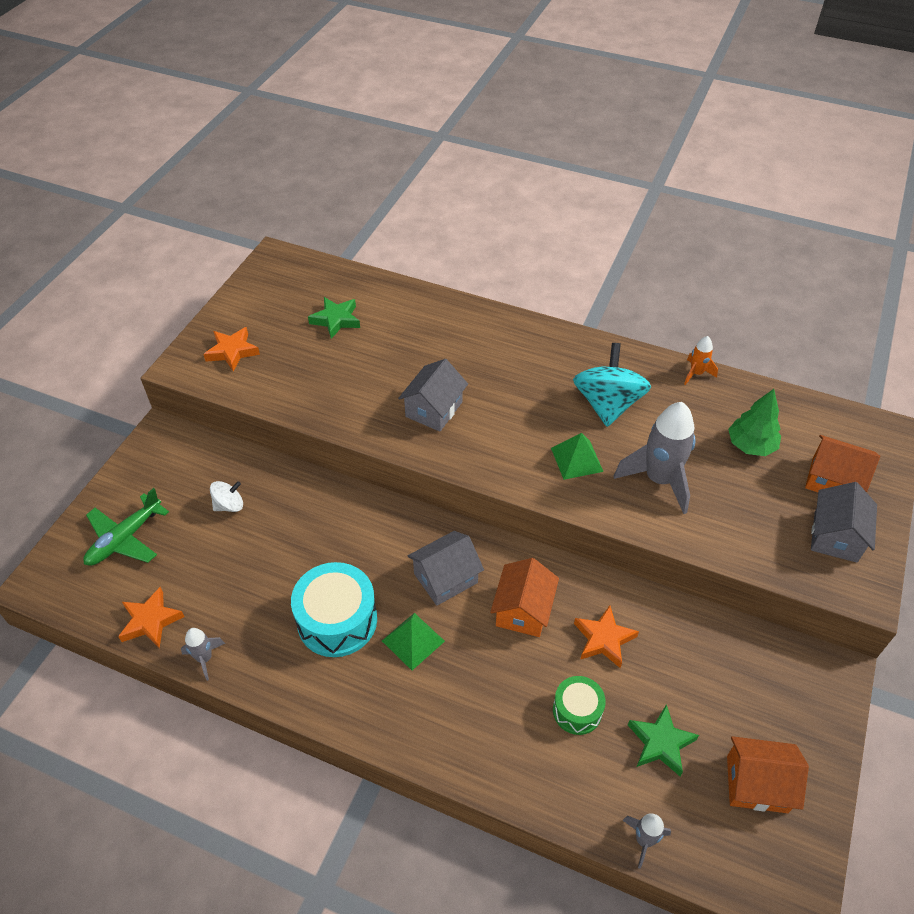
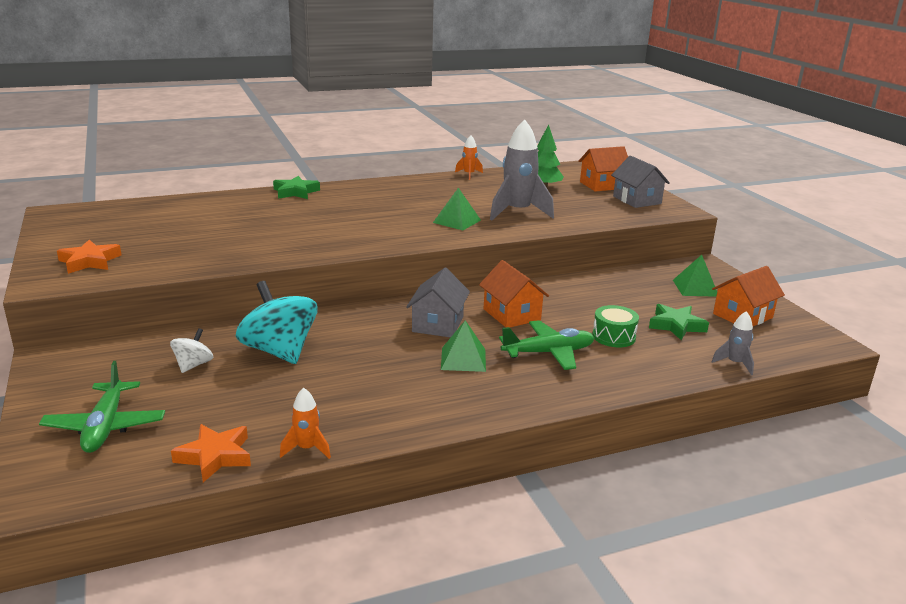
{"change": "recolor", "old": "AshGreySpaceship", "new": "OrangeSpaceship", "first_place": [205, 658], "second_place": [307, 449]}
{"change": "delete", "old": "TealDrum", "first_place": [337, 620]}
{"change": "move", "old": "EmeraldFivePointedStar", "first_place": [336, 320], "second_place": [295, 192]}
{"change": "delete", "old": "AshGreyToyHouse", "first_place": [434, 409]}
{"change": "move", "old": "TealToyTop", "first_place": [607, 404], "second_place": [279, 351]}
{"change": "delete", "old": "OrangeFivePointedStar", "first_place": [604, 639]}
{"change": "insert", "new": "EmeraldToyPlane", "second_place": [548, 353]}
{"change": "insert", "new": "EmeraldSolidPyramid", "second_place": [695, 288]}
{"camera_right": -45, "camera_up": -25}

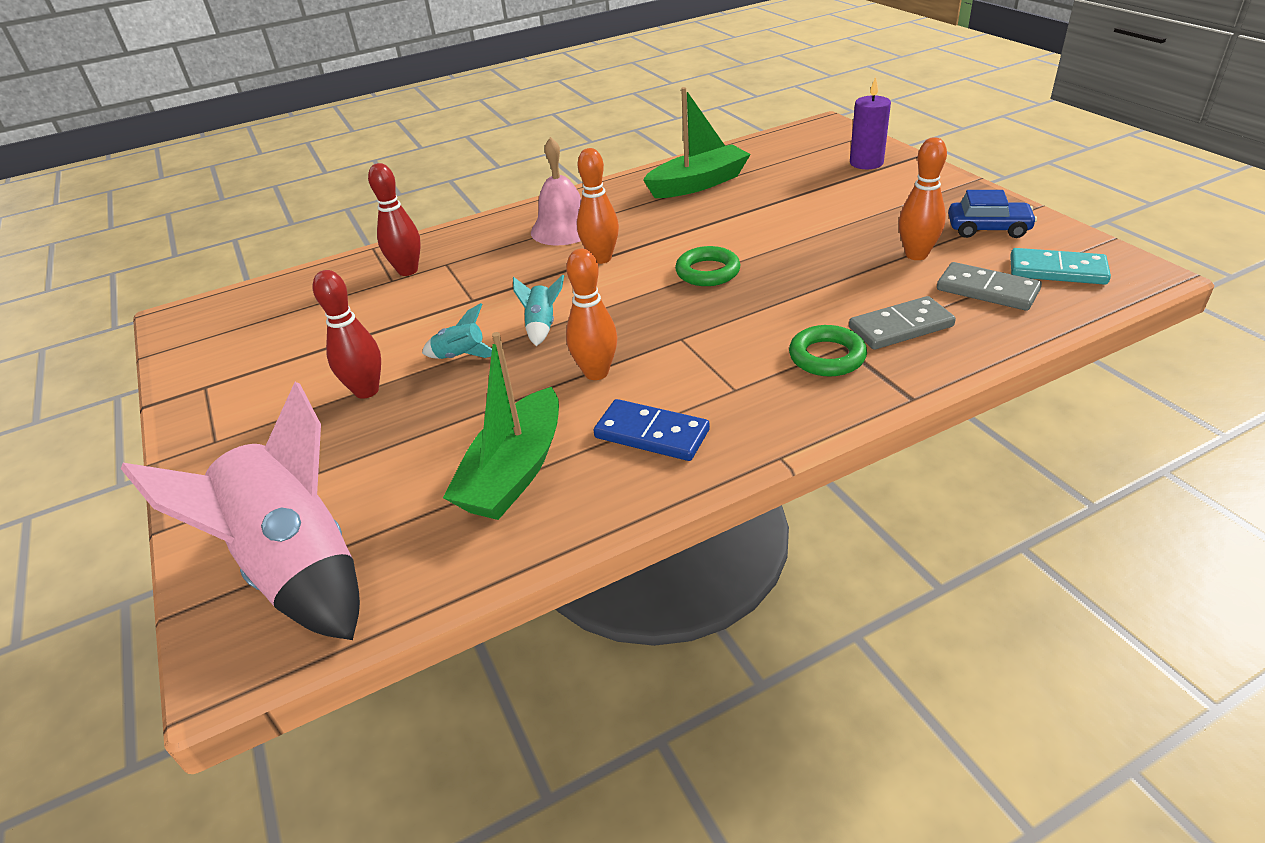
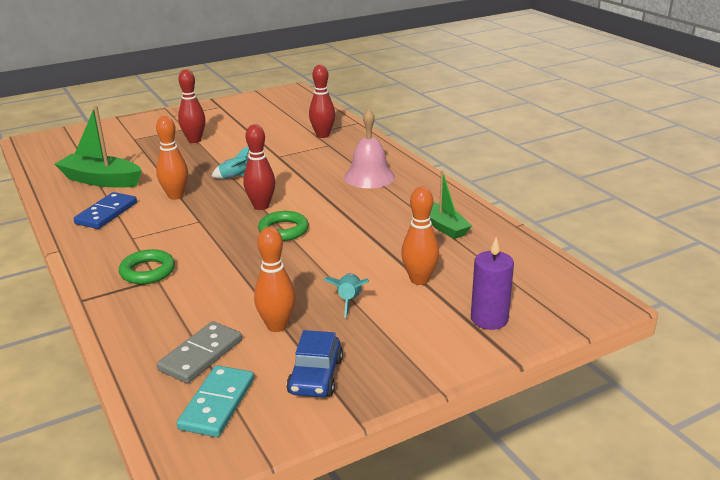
{"change": "delete", "old": "RosySpaceship", "first_place": [298, 567]}
{"change": "move", "old": "TealSpaceship", "first_place": [461, 356], "second_place": [349, 301]}
{"change": "move", "old": "OrangeSkittle", "first_place": [601, 258], "second_place": [419, 280]}
{"change": "resize", "old": "EmeraldBoat", "first_place": [698, 184], "second_place": [444, 227], "factor": 0.65}
{"change": "delete", "old": "AshGreyDomino", "first_place": [901, 327]}
{"change": "insert", "new": "CrimsonSkittle", "second_place": [261, 206]}
{"camera_right": 85, "camera_up": -10}

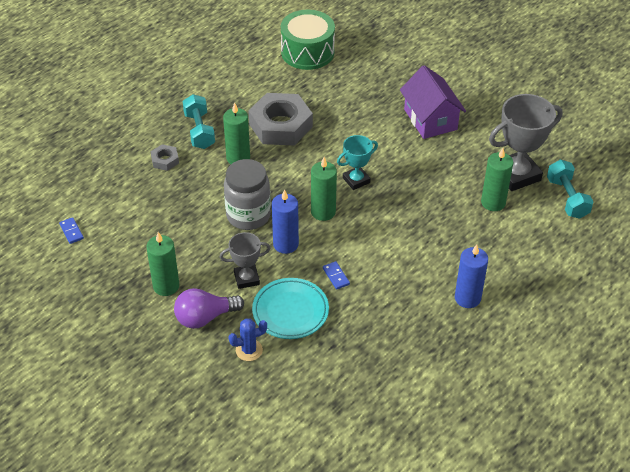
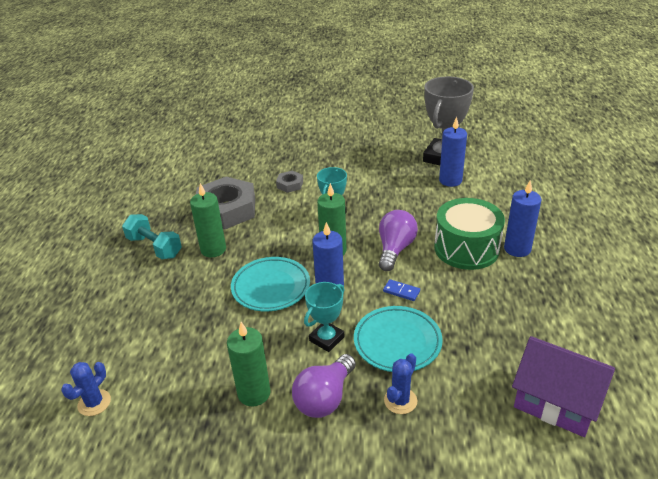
{"change": "replace", "old": "RoyalBlueDomino", "new": "RoyalBlueCactus", "first_place": [71, 231], "second_place": [94, 403]}
{"change": "move", "old": "AshGreyHexagonNut", "first_place": [165, 160], "second_place": [290, 184]}
{"change": "recolor", "old": "AshGreyAwardCup", "new": "TealAwardCup", "first_place": [246, 278], "second_place": [326, 339]}
{"change": "replace", "old": "AshGreyJamJar", "new": "TealPlate", "first_place": [248, 215], "second_place": [271, 287]}
{"change": "move", "old": "EmeraldDrum", "first_place": [307, 52], "second_place": [466, 248]}
{"change": "move", "old": "RoyalPurpleToyHouse", "first_place": [430, 119], "second_place": [556, 402]}
{"change": "recolor", "old": "EmeraldCandle", "new": "RoyalBlueCandle", "first_place": [493, 202], "second_place": [450, 180]}
{"change": "delete", "old": "TealFreeWeight", "first_place": [567, 198]}
{"change": "insert", "new": "RoyalPurpleBulb", "second_place": [395, 249]}
{"camera_right": -35, "camera_up": -10}

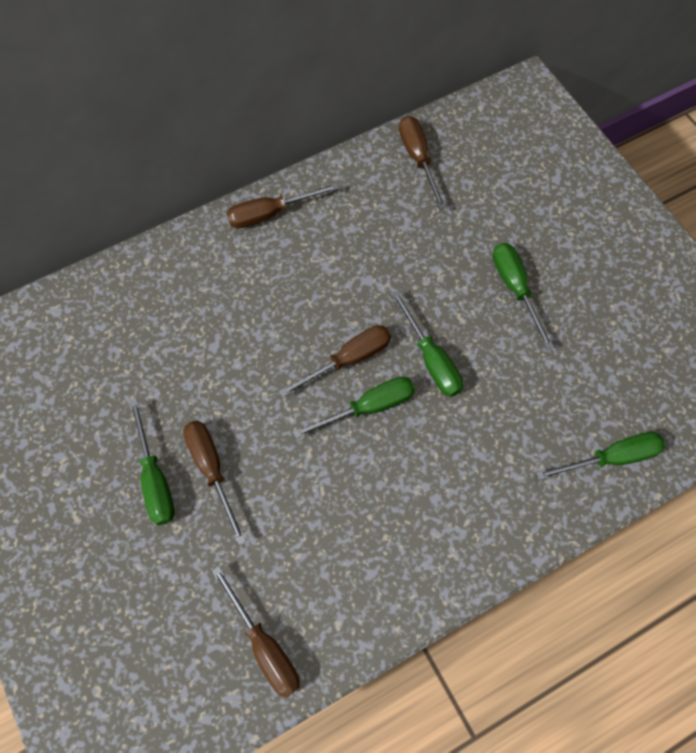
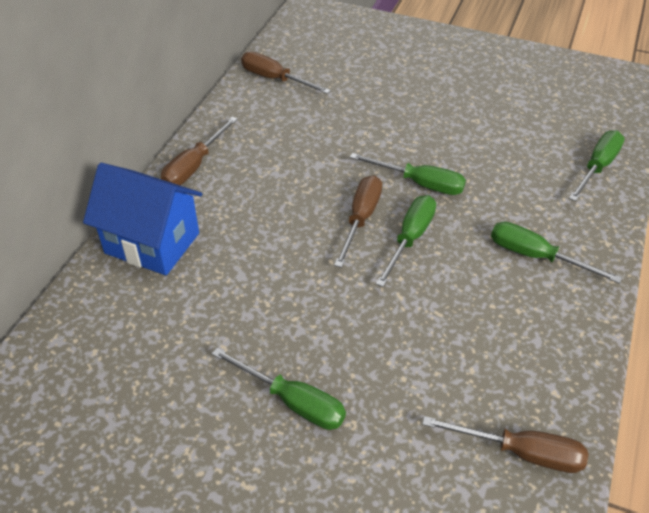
{"change": "delete", "old": "BrownScrewdriver", "first_place": [212, 469]}
{"change": "move", "old": "EmeraldScrewdriver", "first_place": [515, 288], "second_place": [536, 256]}
{"change": "insert", "new": "RoyalBlueToyHouse", "second_place": [152, 243]}
{"camera_right": -40, "camera_up": -20}

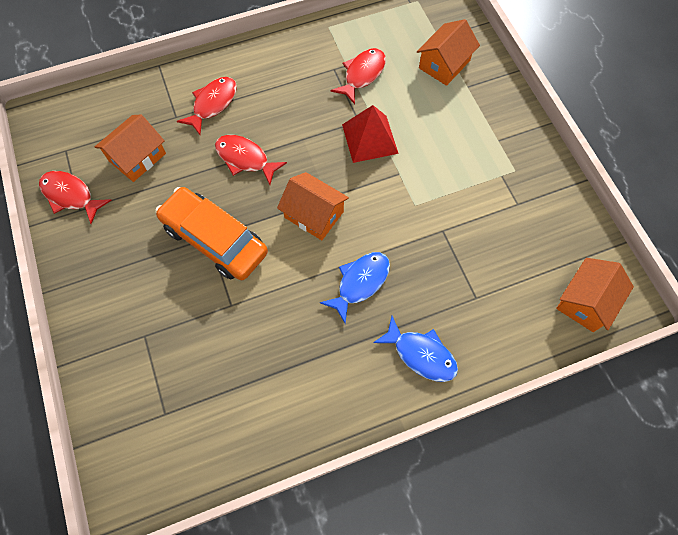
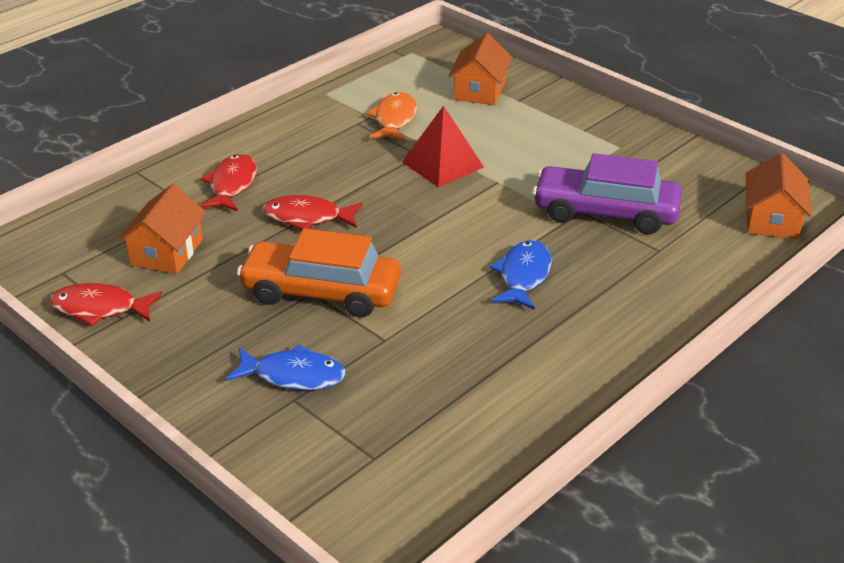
{"change": "delete", "old": "OrangeToyHouse", "first_place": [314, 214]}
{"change": "recolor", "old": "CrimsonFishFigure", "new": "OrangeFishFigure", "first_place": [362, 74], "second_place": [394, 119]}
{"change": "move", "old": "RoyalBlueFishFigure", "first_place": [421, 354], "second_place": [293, 375]}
{"change": "insert", "new": "RoyalPurpleAutomobile", "second_place": [605, 212]}
{"camera_right": -25, "camera_up": -30}

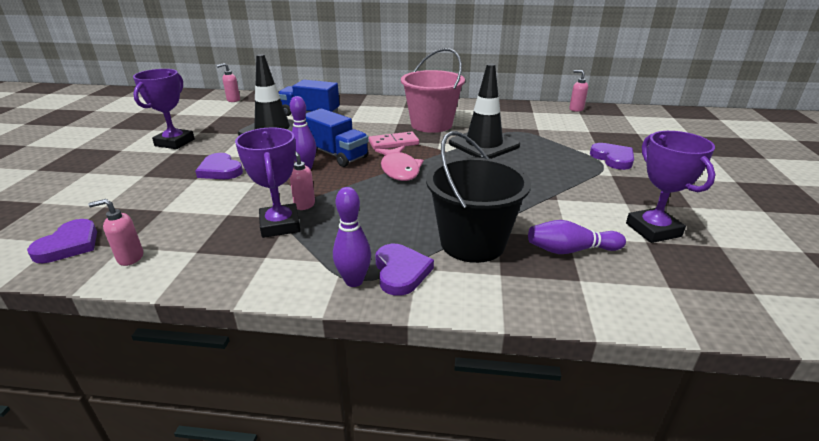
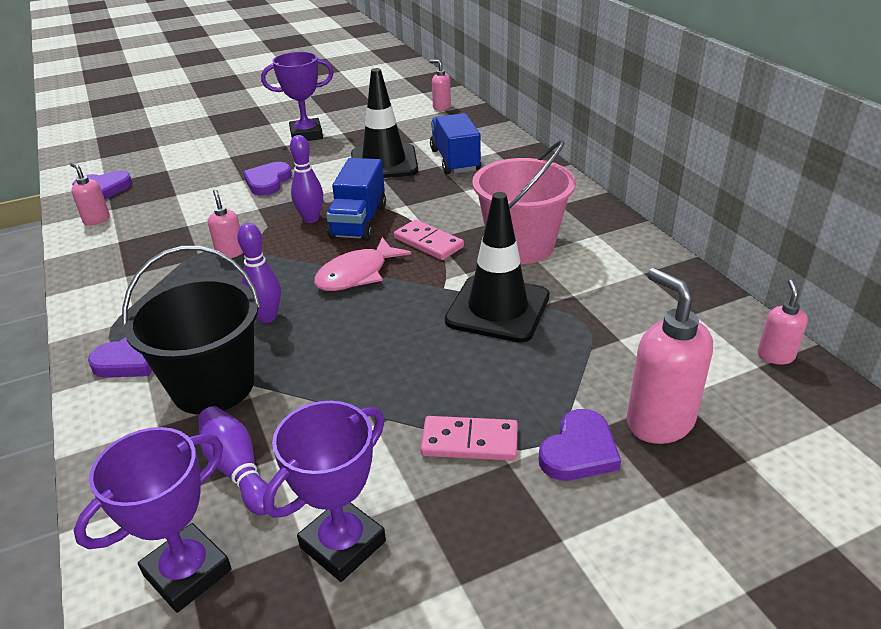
{"change": "move", "old": "RoyalPurpleAwardCup", "first_place": [280, 225], "second_place": [187, 572]}
{"change": "move", "old": "RoyalPurpleSkittle", "first_place": [354, 281], "second_place": [267, 317]}
{"change": "insert", "new": "RosyDomino", "second_place": [469, 441]}
{"change": "insert", "new": "RosyPumpBottle", "second_place": [659, 422]}
{"camera_right": 60, "camera_up": 5}

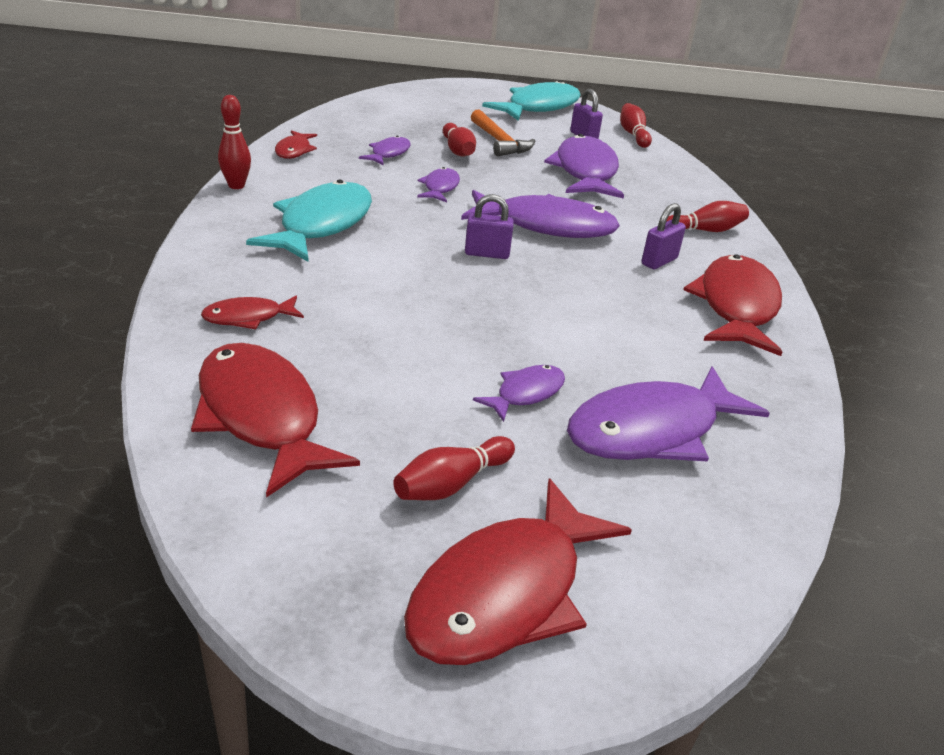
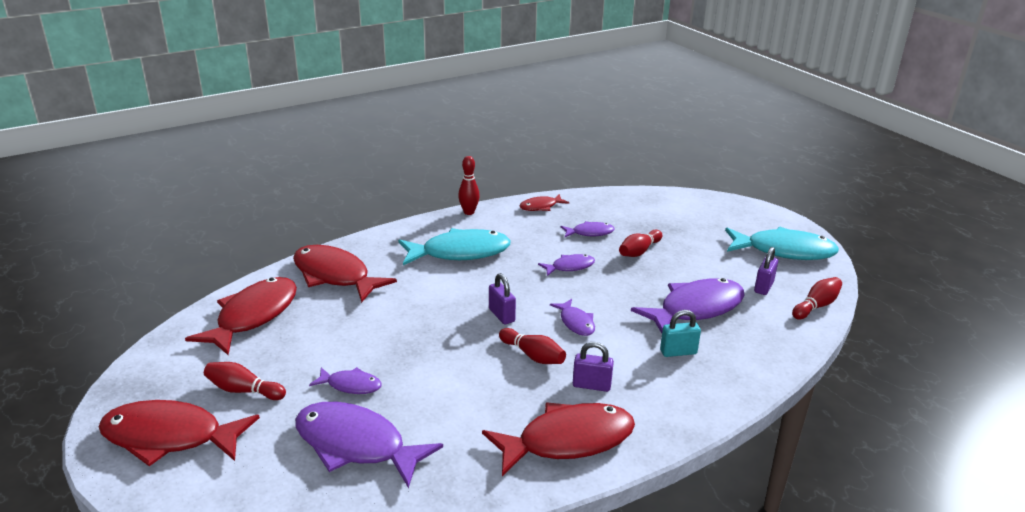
{"change": "resize", "old": "CrimsonFishFigure", "first_place": [248, 318], "second_place": [335, 276], "factor": 1.99}
{"change": "resize", "old": "RoyalPurpleFishFigure", "first_place": [546, 226], "second_place": [576, 323], "factor": 0.5}
{"change": "delete", "old": "OrangeCarpenter'sHammer", "first_place": [499, 142]}
{"change": "move", "old": "CrimsonSkittle", "first_place": [704, 230], "second_place": [533, 355]}
{"change": "insert", "new": "TealPadlock", "second_place": [678, 352]}
{"camera_right": 60, "camera_up": -5}

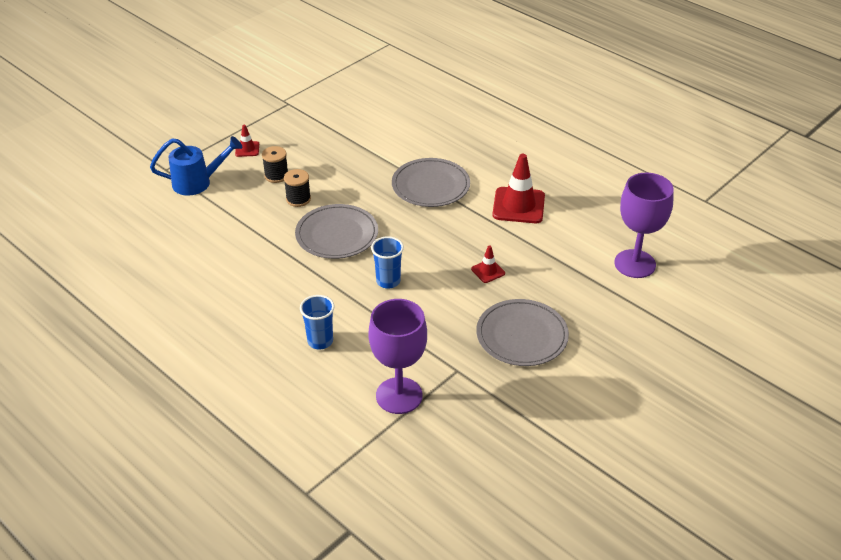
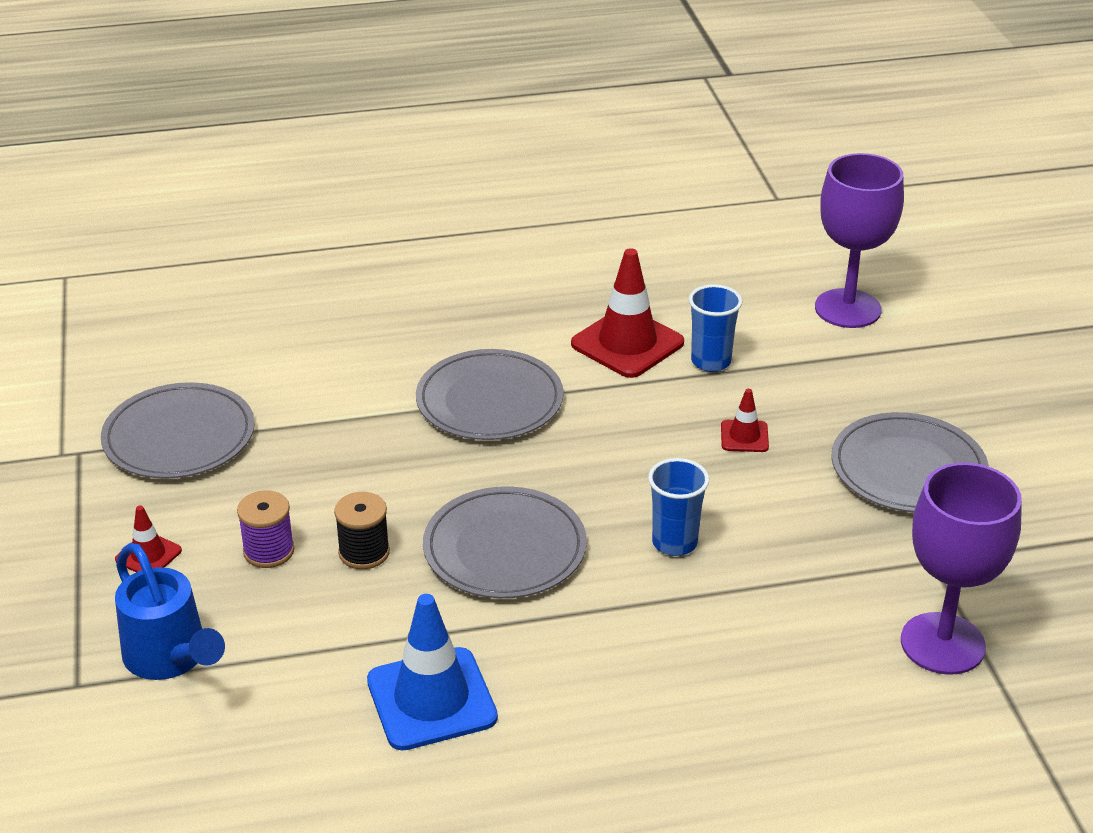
{"change": "rotate", "old": "RoyalBlueWateringCan", "first_place": [197, 183], "second_place": [171, 658], "degrees": 120}
{"change": "recolor", "old": "EbonySpool", "new": "RoyalPurpleSpool", "first_place": [276, 175], "second_place": [269, 551]}
{"change": "move", "old": "RoyalBlueTumbler", "first_place": [320, 341], "second_place": [711, 361]}
{"change": "insert", "new": "AshGreyPlate", "second_place": [179, 436]}
{"change": "insert", "new": "RoyalBlueTrafficCone", "second_place": [431, 699]}
{"camera_right": -55, "camera_up": -5}

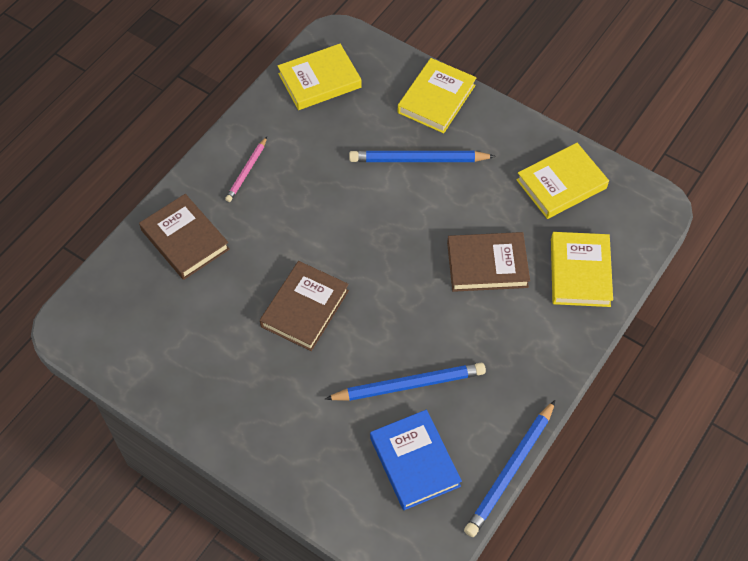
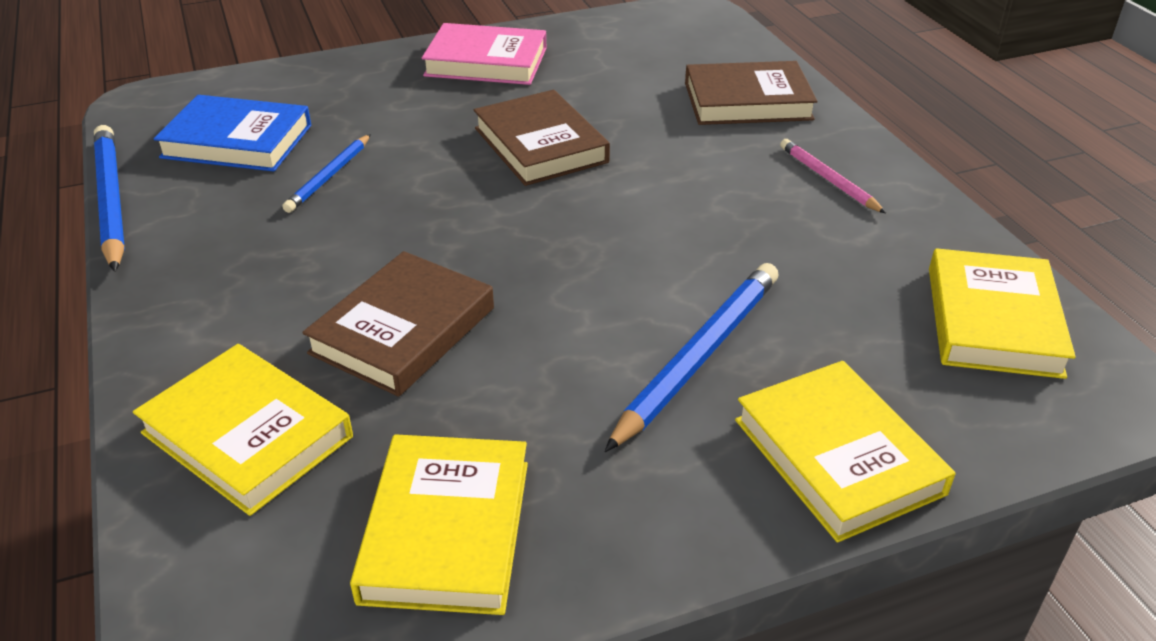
{"change": "resize", "old": "RoyalBluePencil", "first_place": [409, 385], "second_place": [328, 176], "factor": 0.58}
{"change": "insert", "new": "RosyBook", "second_place": [486, 62]}
{"camera_right": 125, "camera_up": -20}

